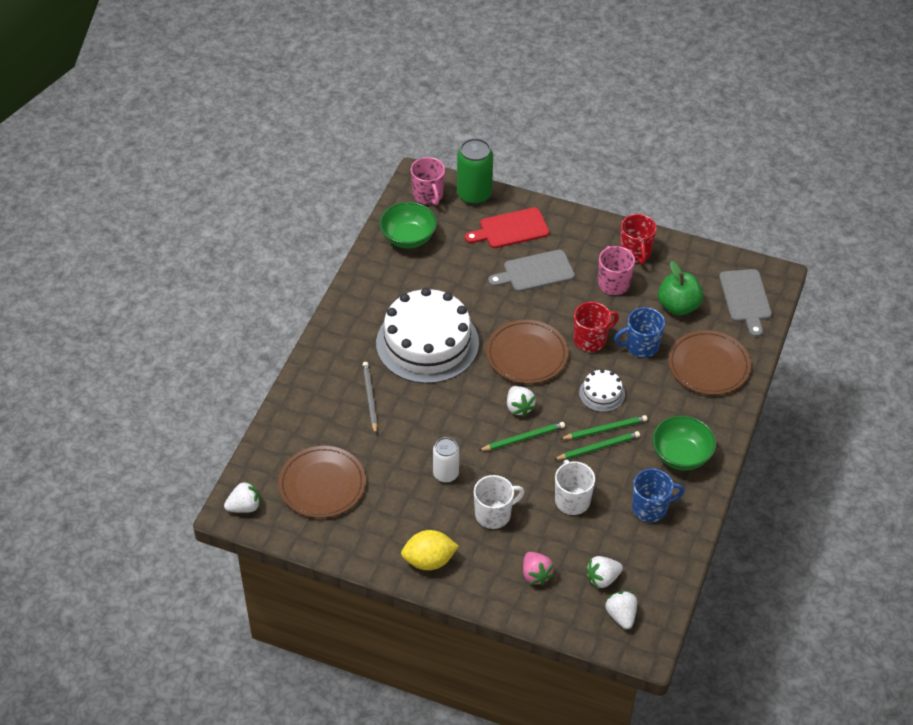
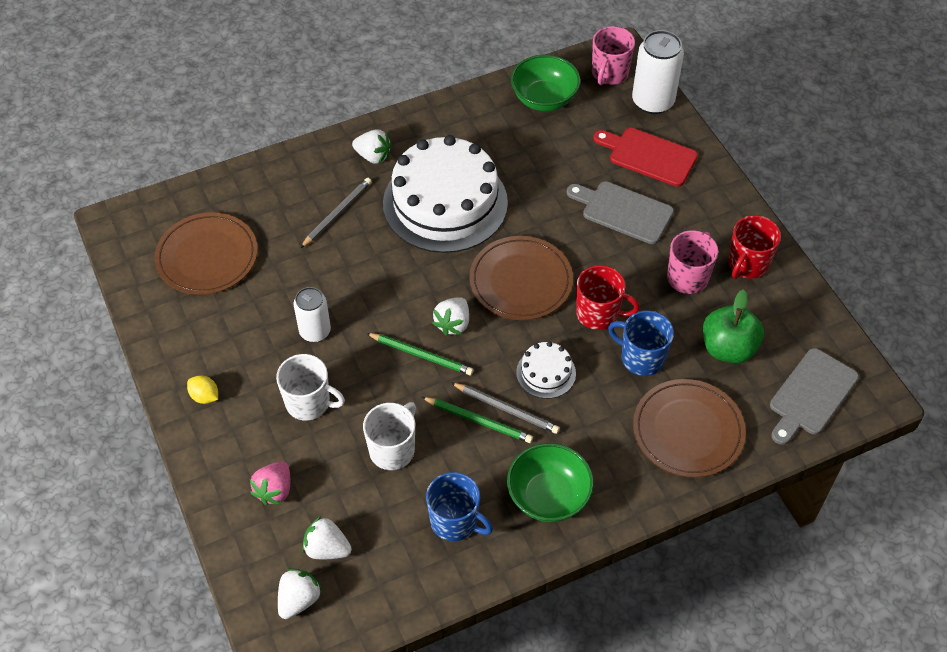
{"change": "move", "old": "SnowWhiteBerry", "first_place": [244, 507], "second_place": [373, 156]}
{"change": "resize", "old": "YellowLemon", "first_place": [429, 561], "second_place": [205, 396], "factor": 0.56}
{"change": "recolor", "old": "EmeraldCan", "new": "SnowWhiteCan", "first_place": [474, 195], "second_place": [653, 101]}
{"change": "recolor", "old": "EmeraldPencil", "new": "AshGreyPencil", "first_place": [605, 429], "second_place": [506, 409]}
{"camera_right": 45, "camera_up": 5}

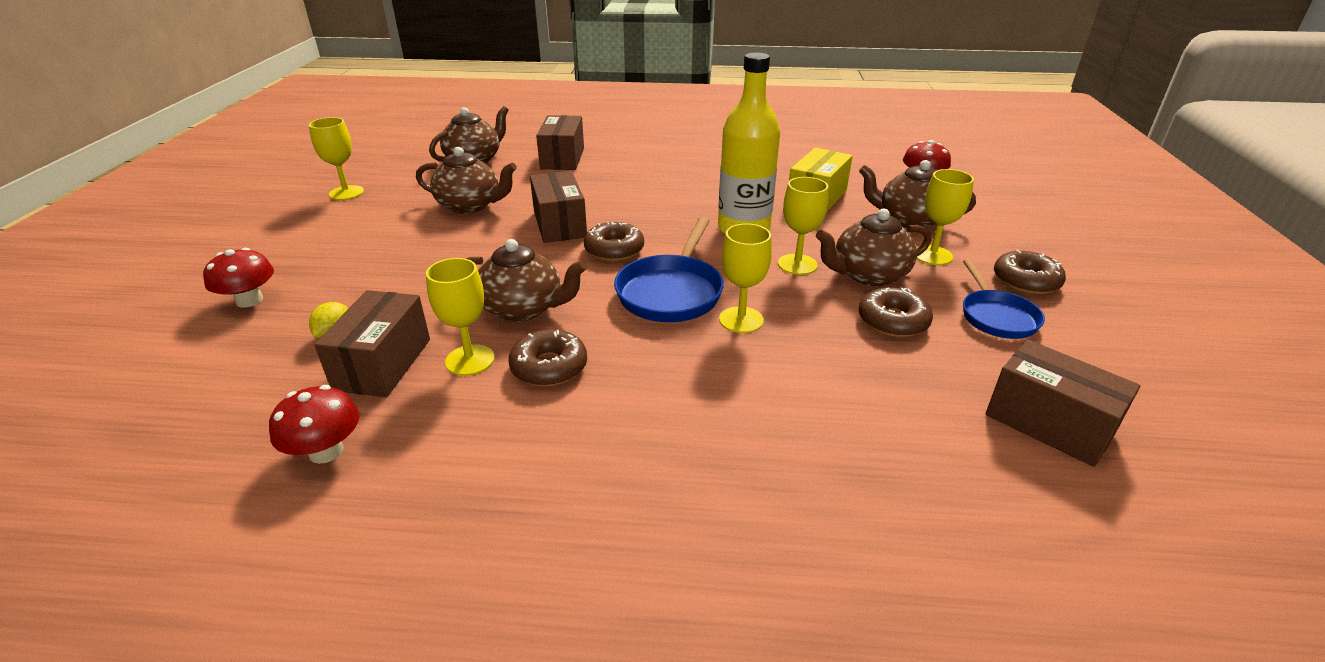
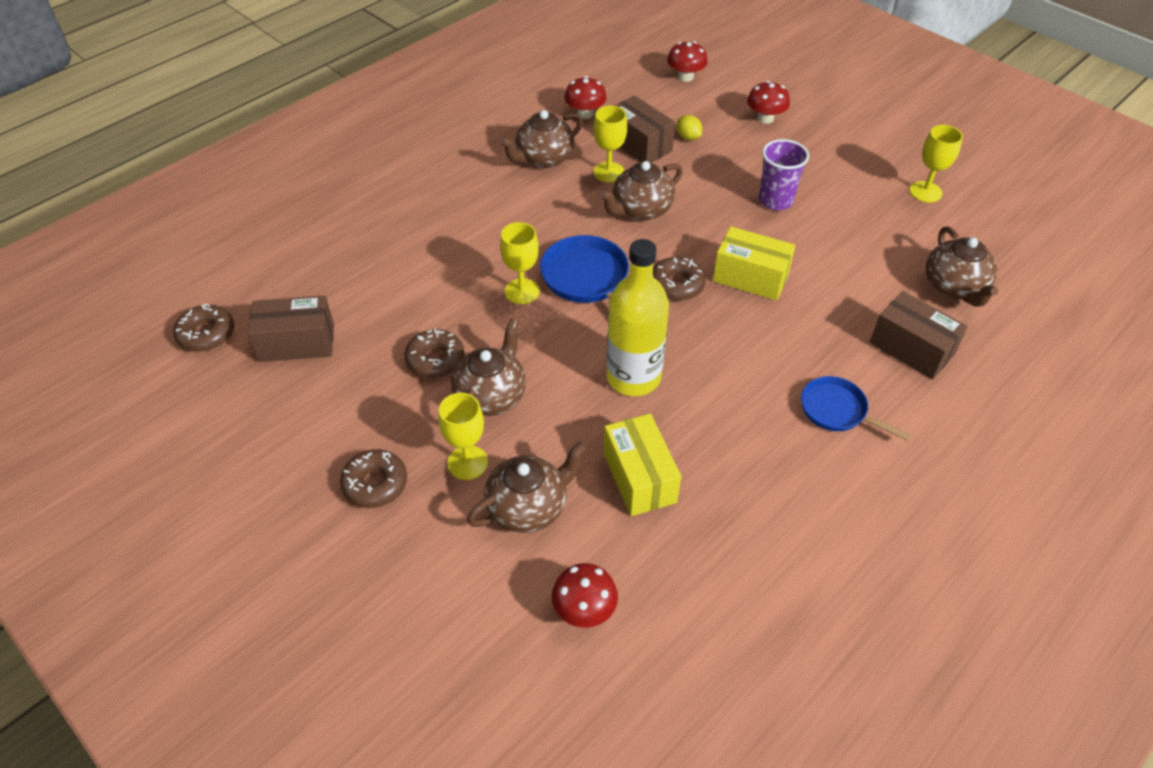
{"change": "move", "old": "BrownTeapot", "first_place": [470, 206], "second_place": [543, 158]}
{"change": "move", "old": "BrownGlazedDonut", "first_place": [549, 367], "second_place": [206, 334]}
{"change": "recolor", "old": "BrownParcel", "new": "YellowParcel", "first_place": [559, 224], "second_place": [750, 277]}
{"change": "delete", "old": "YellowChalice", "first_place": [797, 264]}
{"change": "move", "old": "RoyalBlueSkillet", "first_place": [996, 316], "second_place": [837, 411]}
{"change": "insert", "new": "CrimsonMushroom", "second_place": [685, 77]}
{"change": "insert", "new": "RoyalPurpleTumbler", "second_place": [775, 200]}
{"camera_right": 130, "camera_up": 15}

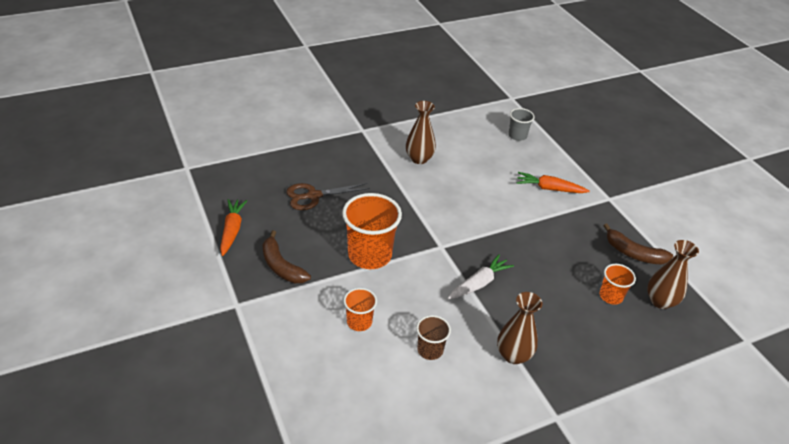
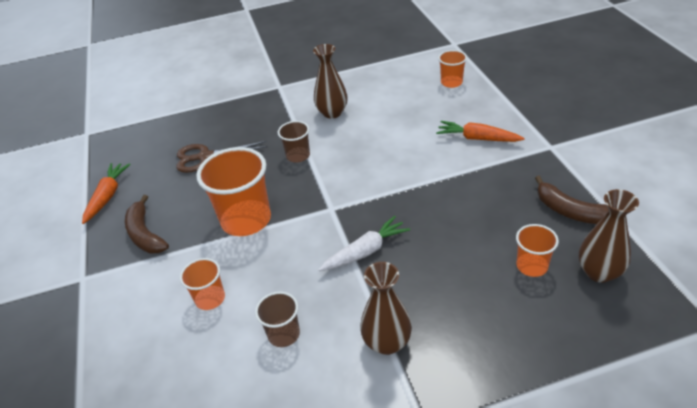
{"change": "recolor", "old": "AshGreyTumbler", "new": "OrangeTumbler", "first_place": [517, 135], "second_place": [451, 82]}
{"change": "insert", "new": "BrownTumbler", "second_place": [298, 156]}
{"camera_right": 15, "camera_up": 0}

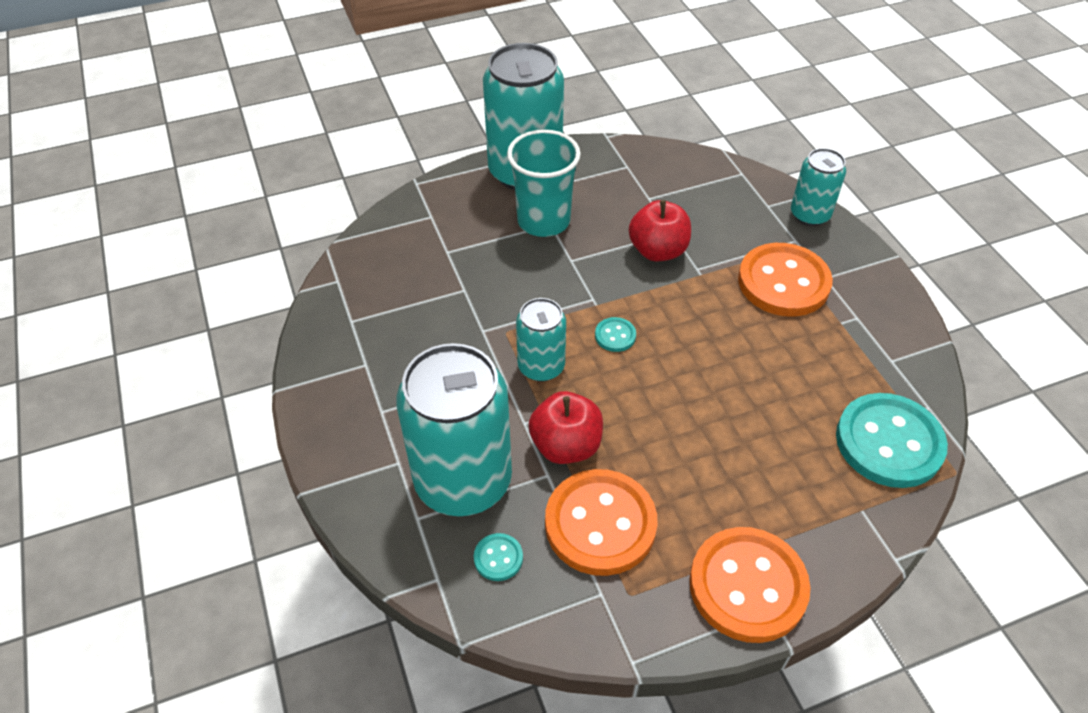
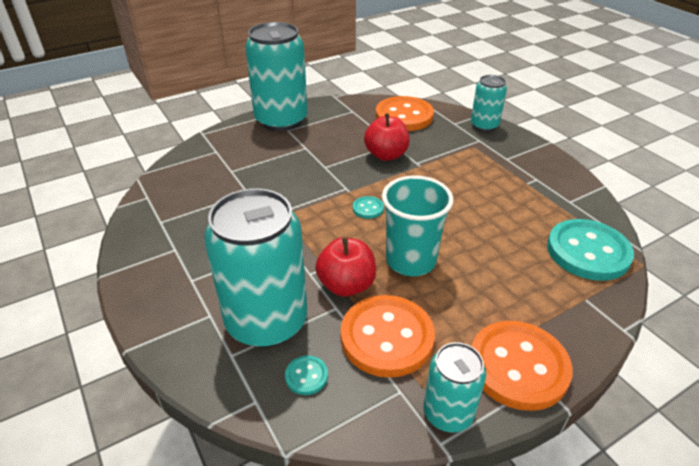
{"change": "move", "old": "TealTumbler", "first_place": [543, 221], "second_place": [410, 261]}
{"change": "move", "old": "TealCan", "first_place": [541, 366], "second_place": [448, 413]}
{"change": "move", "old": "OrangeButton", "first_place": [783, 282], "second_place": [404, 116]}
{"camera_right": -10, "camera_up": -10}

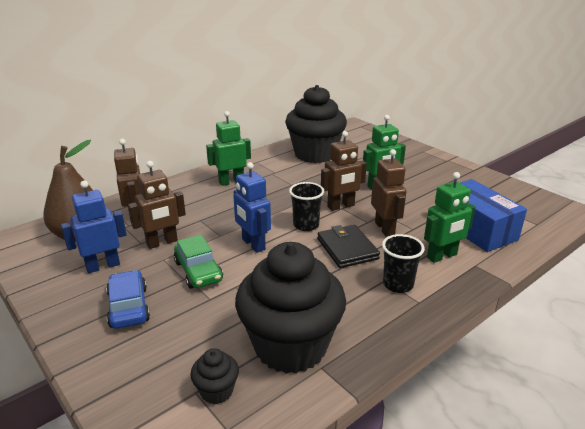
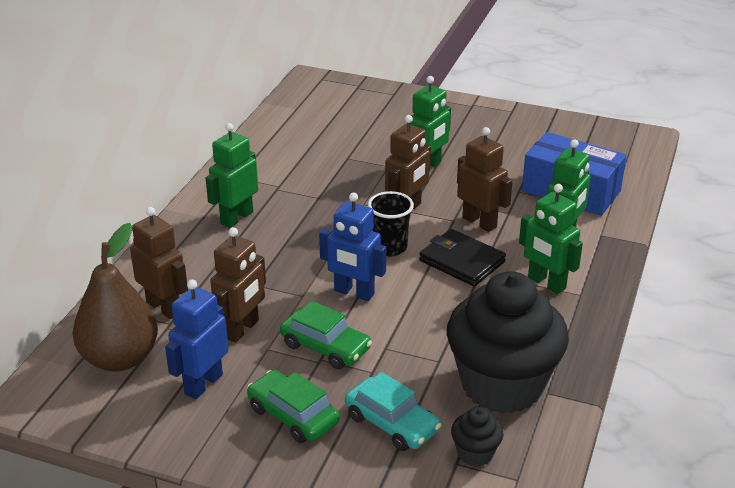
{"change": "recolor", "old": "RoyalBlueAutomobile", "new": "EmeraldAutomobile", "first_place": [128, 307], "second_place": [293, 415]}
{"change": "delete", "old": "EbonyFairyCake", "first_place": [315, 154]}
{"change": "replace", "old": "EbonyTumbler", "new": "EmeraldRobotFigure", "first_place": [398, 284], "second_place": [546, 283]}
{"change": "insert", "new": "TealAutomobile", "second_place": [392, 423]}
{"camera_right": -30, "camera_up": 5}

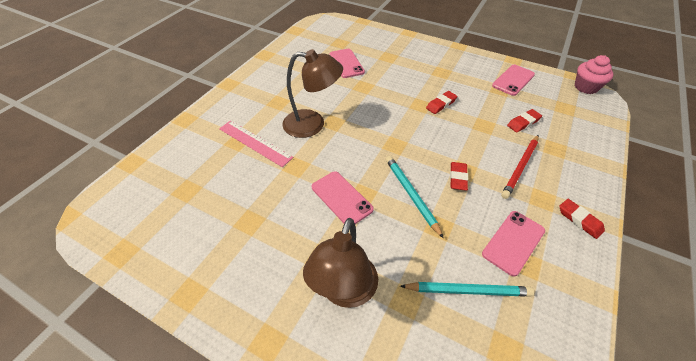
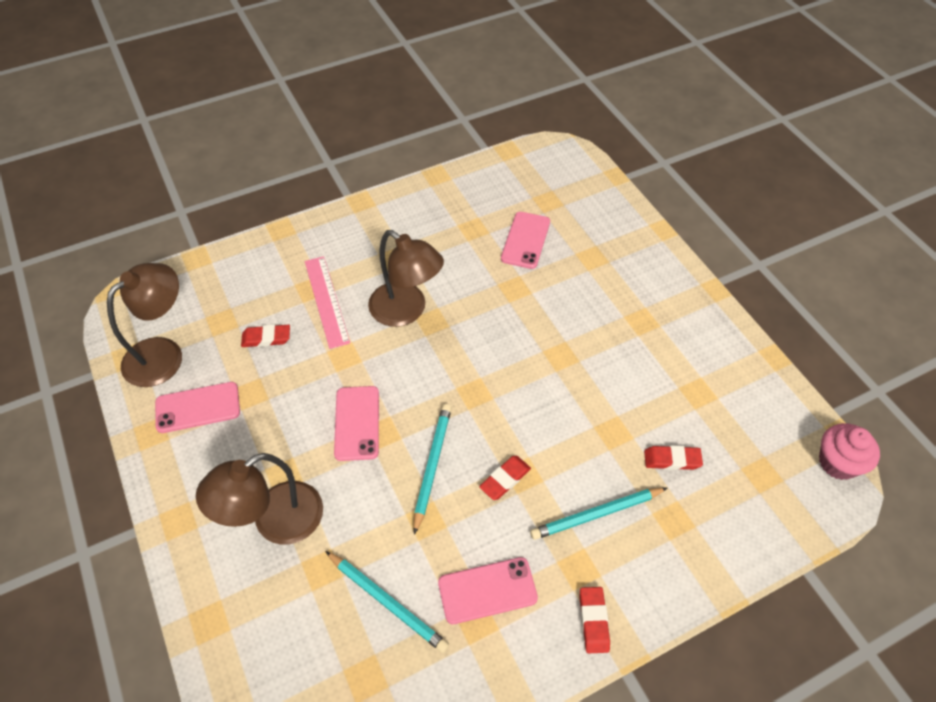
{"change": "move", "old": "CrimsonGumEraser", "first_place": [441, 104], "second_place": [266, 338]}
{"change": "move", "old": "RosySmartphone", "first_place": [513, 80], "second_place": [198, 407]}
{"change": "recolor", "old": "CrimsonPencil", "new": "TealPencil", "first_place": [520, 167], "second_place": [596, 514]}
{"change": "insert", "new": "BrownReadingLamp", "second_place": [163, 354]}
{"camera_right": 35, "camera_up": 5}

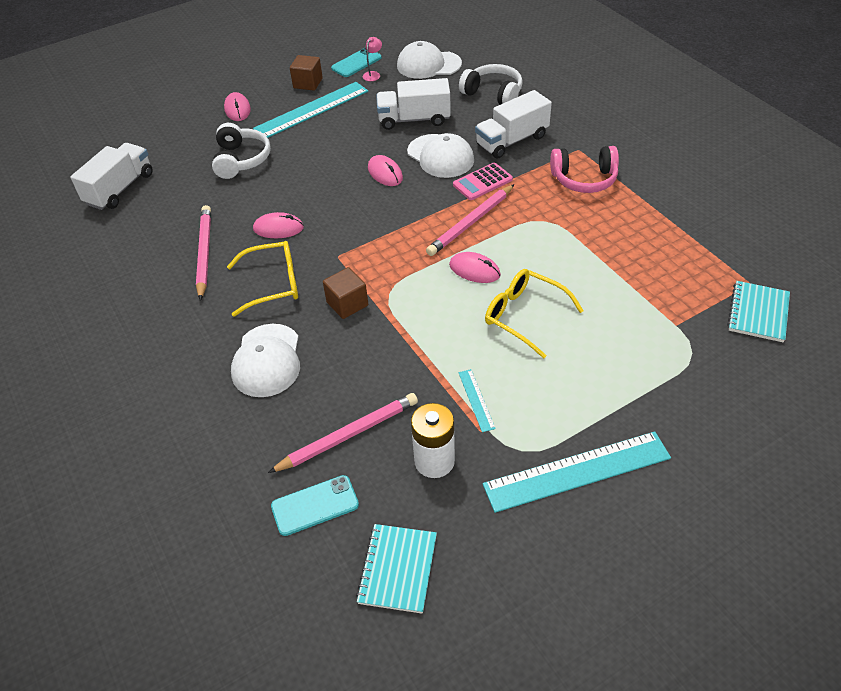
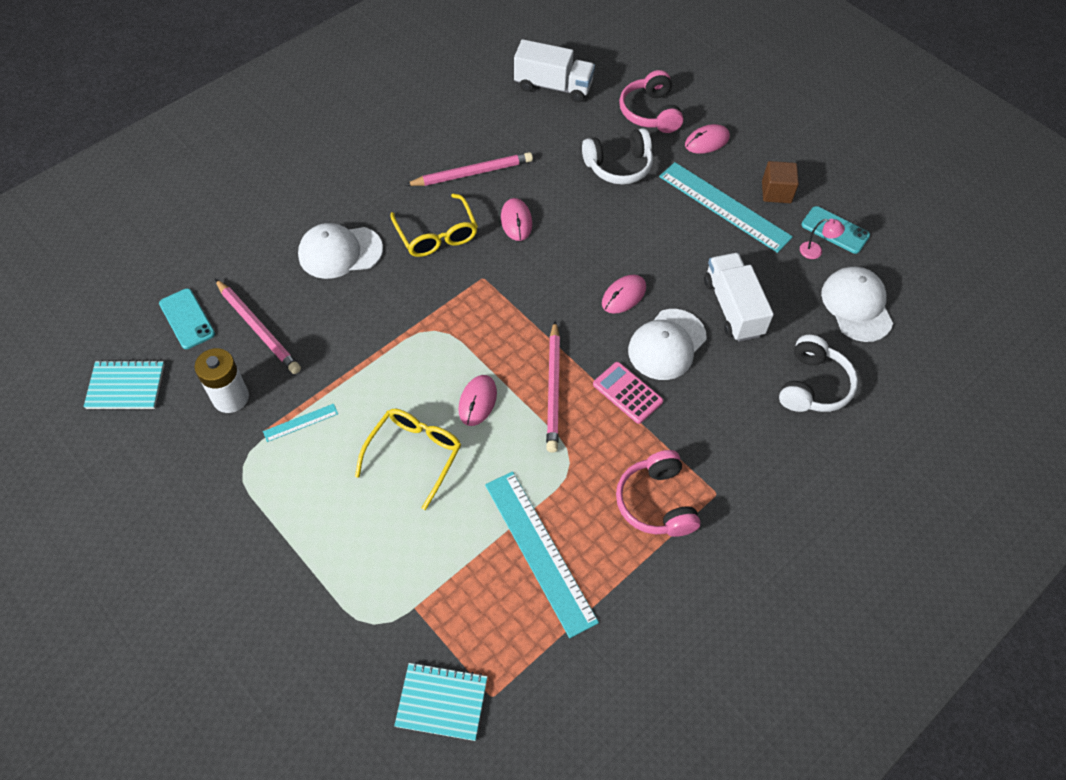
{"change": "delete", "old": "BrownCube", "first_place": [347, 304]}
{"change": "rotate", "old": "RosyPencil", "first_place": [471, 223], "second_place": [553, 389], "degrees": -120}
{"change": "delete", "old": "SnowWhiteTruck", "first_place": [512, 141]}
{"change": "move", "old": "TealRuler", "first_place": [577, 471], "second_place": [539, 551]}
{"change": "insert", "new": "RosyHeadset", "second_place": [650, 112]}
{"camera_right": 75, "camera_up": 10}

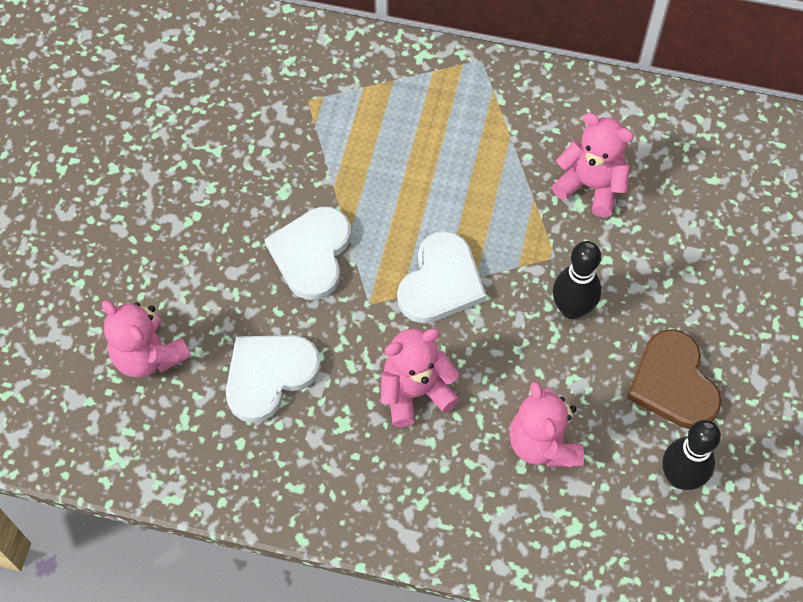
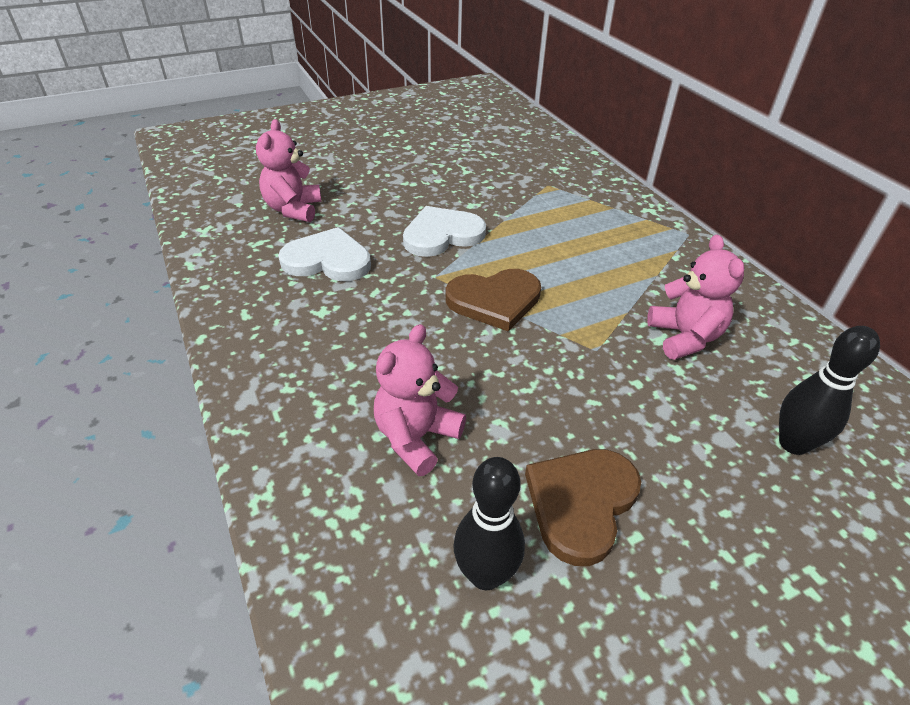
{"change": "delete", "old": "RosyTeddyBear", "first_place": [415, 392]}
{"change": "recolor", "old": "SnowWhiteHeartShape", "new": "BrownHeartShape", "first_place": [441, 282], "second_place": [494, 301]}
{"change": "move", "old": "EbonySkittle", "first_place": [572, 309], "second_place": [793, 444]}
{"camera_right": 50, "camera_up": -20}

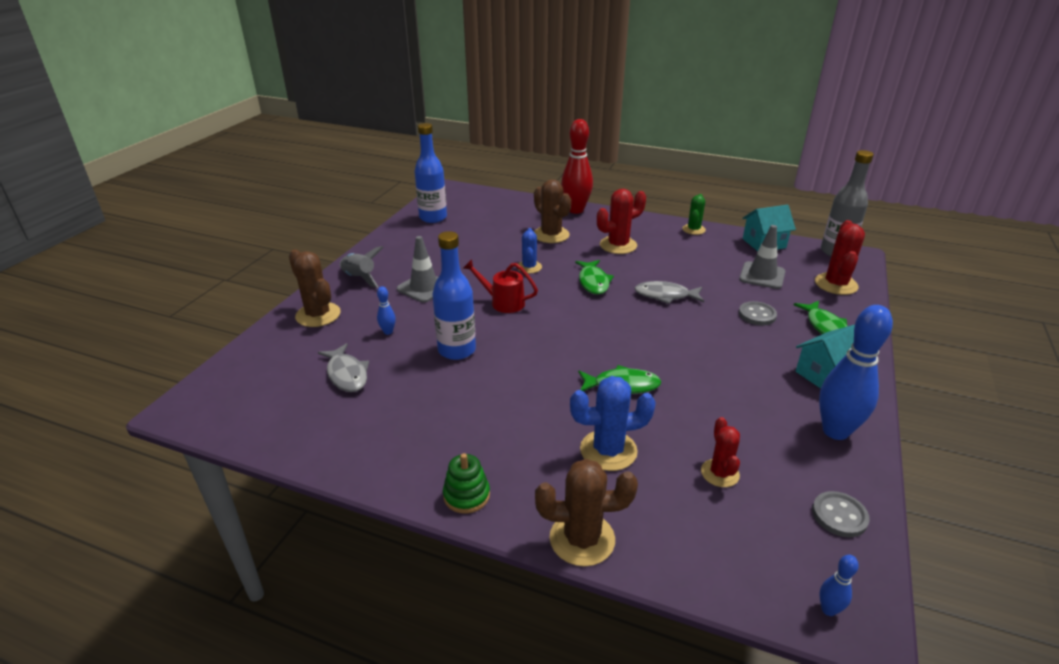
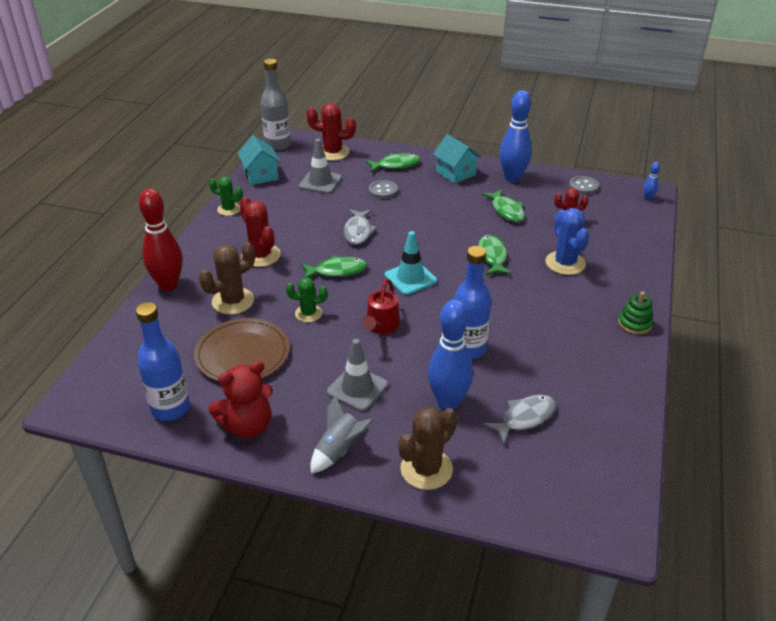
{"change": "resize", "old": "RoyalBlueSkittle", "first_place": [388, 332], "second_place": [448, 402], "factor": 2.33}
{"change": "recolor", "old": "RoyalBlueCactus", "new": "EmeraldCactus", "first_place": [529, 267], "second_place": [308, 313]}
{"change": "delete", "old": "BrownCactus", "first_place": [582, 539]}
{"change": "insert", "new": "BrownPlate", "second_place": [242, 354]}
{"change": "insert", "new": "CrimsonTeddyBear", "second_place": [247, 426]}
{"change": "insert", "new": "TealTrafficCone", "second_place": [410, 278]}
{"change": "insert", "new": "EmeraldFishFigure", "second_place": [506, 210]}
{"camera_right": -95, "camera_up": 5}

